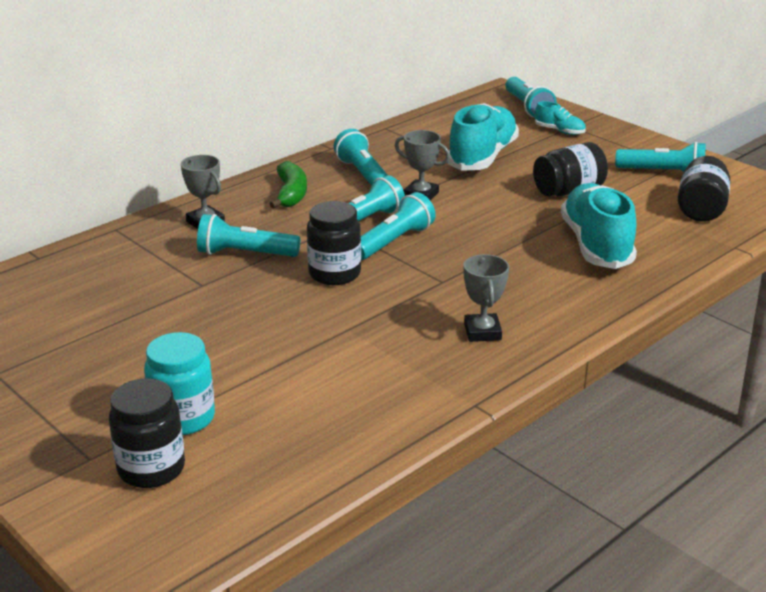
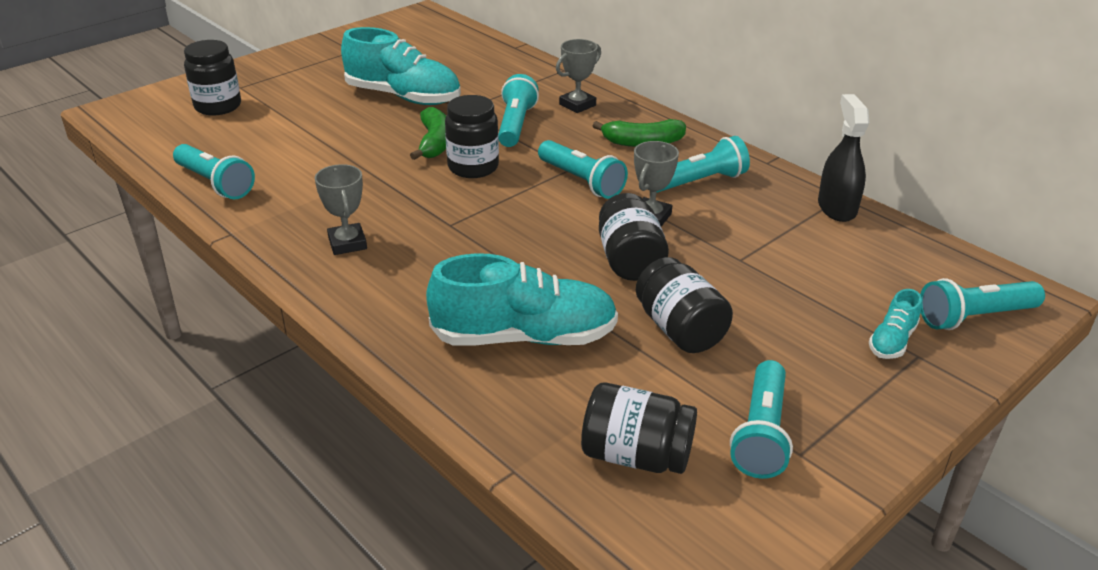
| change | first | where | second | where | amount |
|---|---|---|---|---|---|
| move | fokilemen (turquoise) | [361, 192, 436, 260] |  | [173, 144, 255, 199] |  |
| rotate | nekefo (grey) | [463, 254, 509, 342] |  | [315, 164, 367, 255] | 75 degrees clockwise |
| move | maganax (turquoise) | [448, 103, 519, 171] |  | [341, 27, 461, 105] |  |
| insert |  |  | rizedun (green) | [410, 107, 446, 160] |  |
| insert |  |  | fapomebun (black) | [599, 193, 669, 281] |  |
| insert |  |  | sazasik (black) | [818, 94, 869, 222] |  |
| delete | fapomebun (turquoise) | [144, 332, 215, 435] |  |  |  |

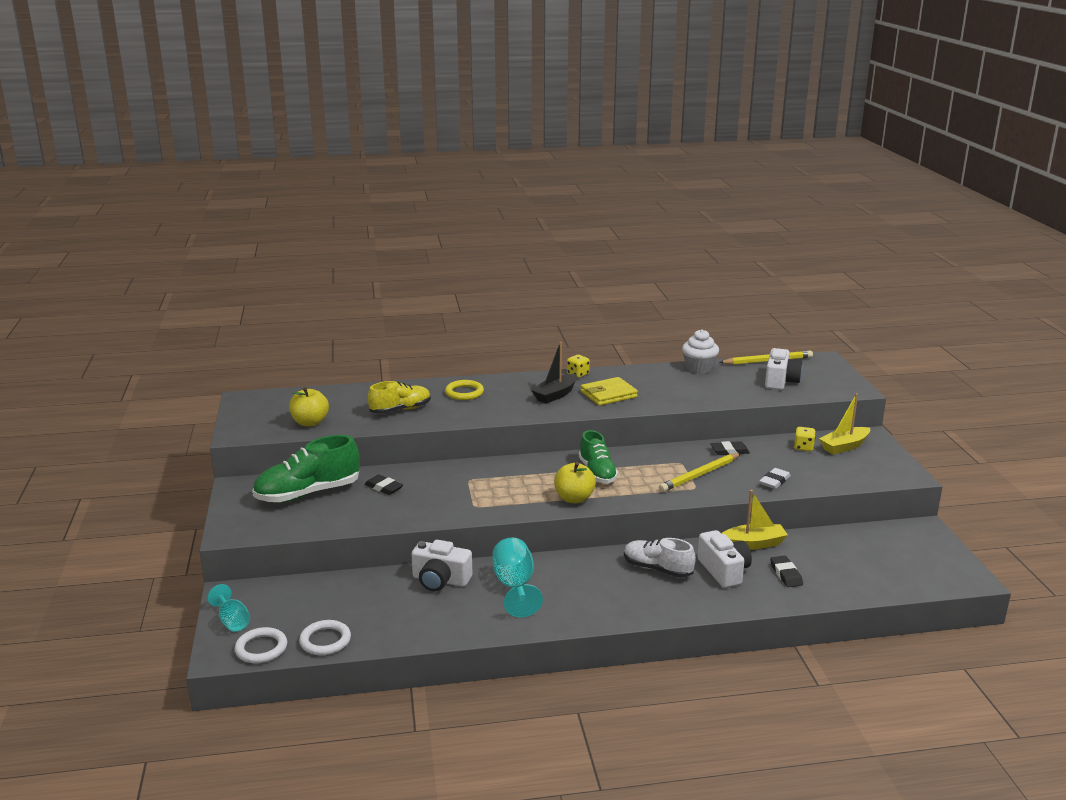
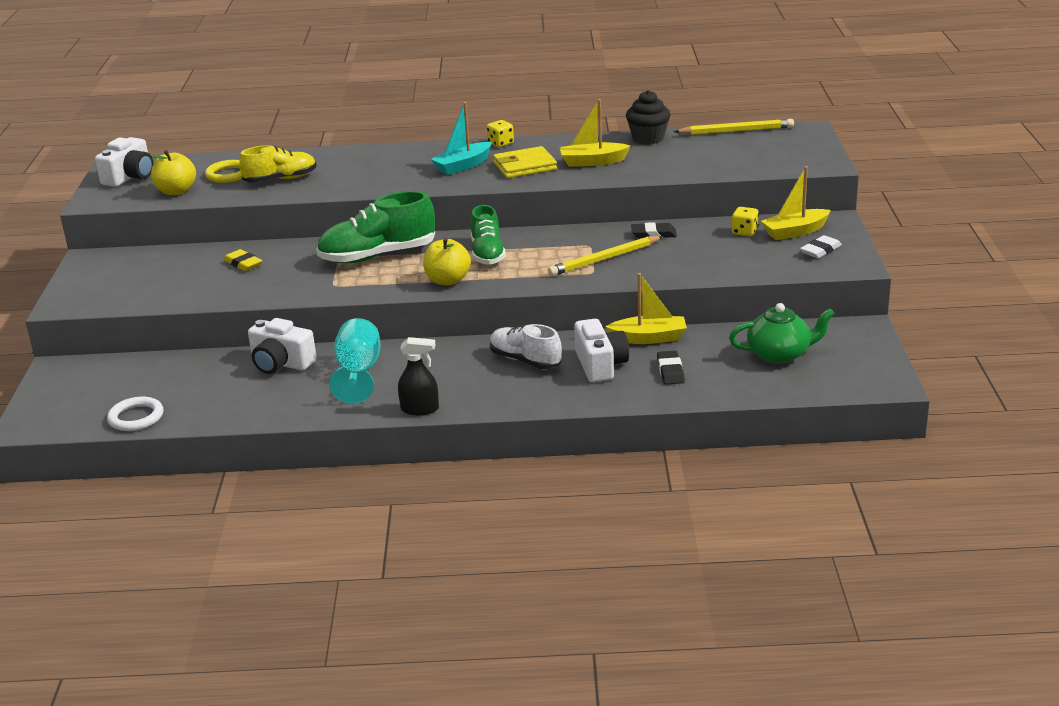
| change | first | where | second | where | amount |
|---|---|---|---|---|---|
| move | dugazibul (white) | [765, 348, 803, 390] |  | [95, 137, 154, 187] |  |
| move | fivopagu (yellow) | [445, 380, 484, 400] |  | [205, 160, 242, 183] |  |
| recolor | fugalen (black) | [365, 474, 403, 495] | fugalen (yellow) | [224, 249, 262, 271] |  |
| move | maganax (green) | [252, 435, 360, 503] |  | [316, 191, 435, 263] |  |
| insert |  |  | sazasik (black) | [398, 337, 439, 415] |  |
| recolor | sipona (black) | [531, 342, 577, 404] | sipona (turquoise) | [431, 102, 492, 175] |  |
| insert |  |  | sipona (yellow) | [559, 99, 630, 167] |  |
| recolor | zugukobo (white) | [682, 329, 719, 374] | zugukobo (black) | [626, 90, 671, 144] |  |
| insert |  |  | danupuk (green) | [729, 303, 835, 364] |  |
| move | fugalen (white) | [759, 468, 791, 489] |  | [800, 235, 842, 258] |  |
| delete | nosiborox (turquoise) | [207, 584, 250, 632] |  |  |  |
| delete | fivopagu (white) | [235, 627, 287, 663] |  |  |  |

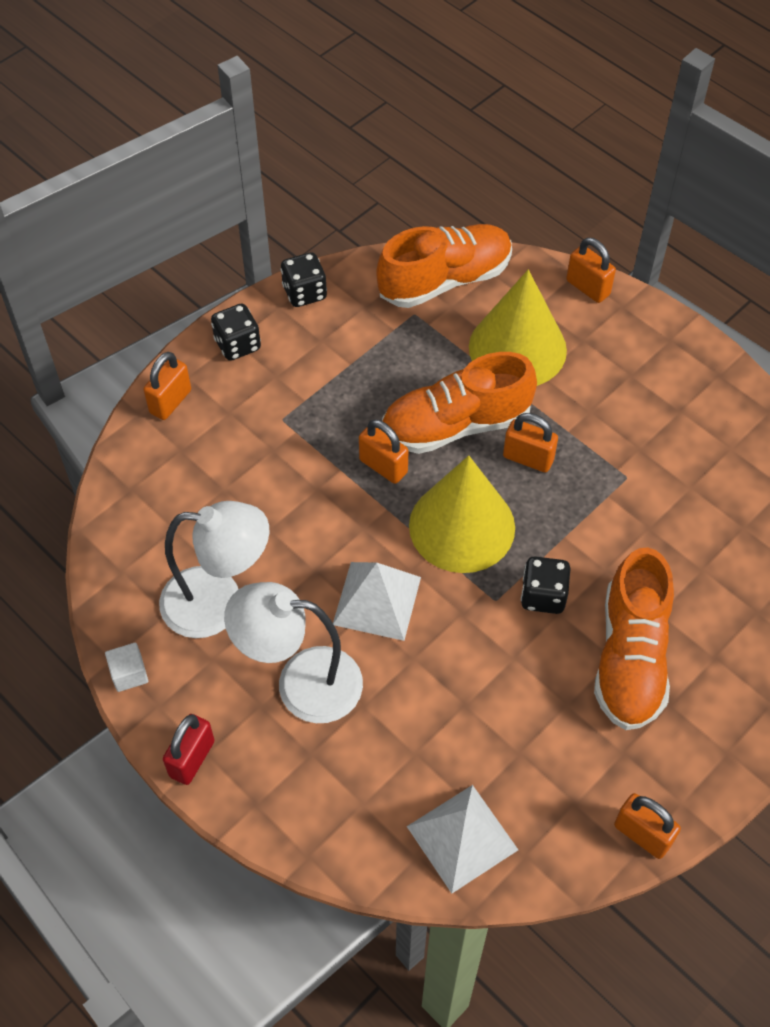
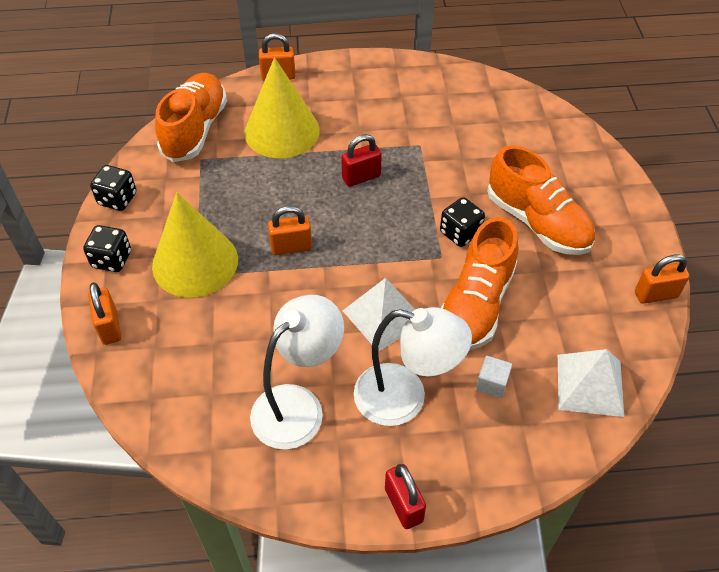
| change | first | where | second | where | amount |
|---|---|---|---|---|---|
| move | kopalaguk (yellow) | [409, 455, 515, 573] |  | [152, 192, 238, 298] |  |
| recolor | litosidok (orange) | [503, 413, 558, 473] | litosidok (red) | [341, 134, 382, 187] |  |
| rotate | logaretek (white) | [224, 582, 363, 723] |  | [354, 307, 472, 426] | 120 degrees counterclockwise |
| move | maganax (orange) | [382, 352, 537, 454] |  | [441, 217, 518, 350] |  |
| move | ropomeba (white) | [105, 643, 148, 692] |  | [476, 356, 512, 398] |  |

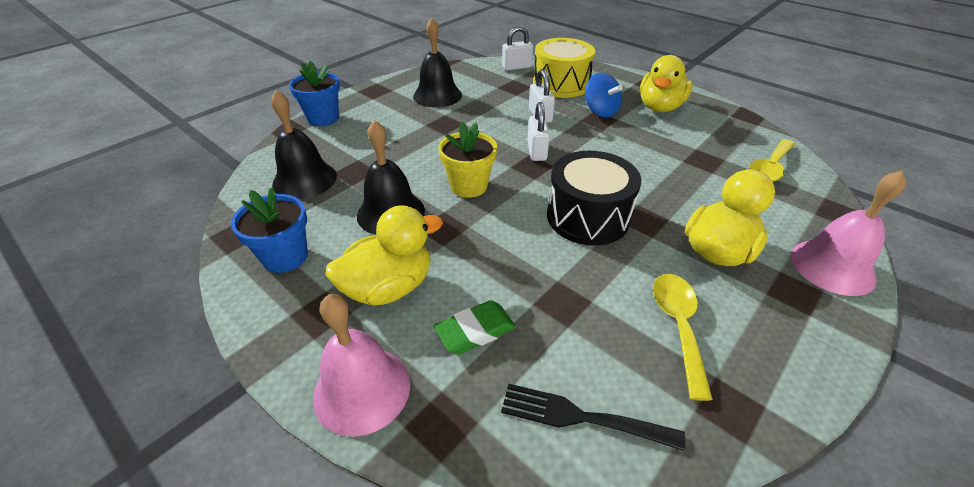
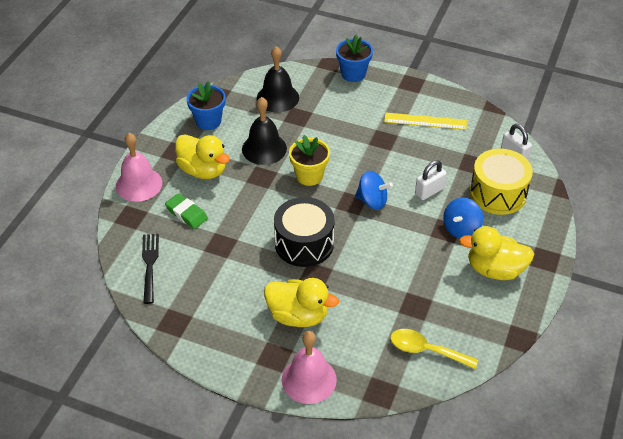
| change | first | where | second | where | amount |
|---|---|---|---|---|---|
| replace | litosidok (white) | [527, 102, 550, 161] | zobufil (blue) | [355, 171, 393, 210] |  |
| replace | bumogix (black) | [413, 18, 462, 108] | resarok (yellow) | [384, 113, 467, 130] |  |
| delete | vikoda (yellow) | [653, 274, 713, 401] |  |  |  |

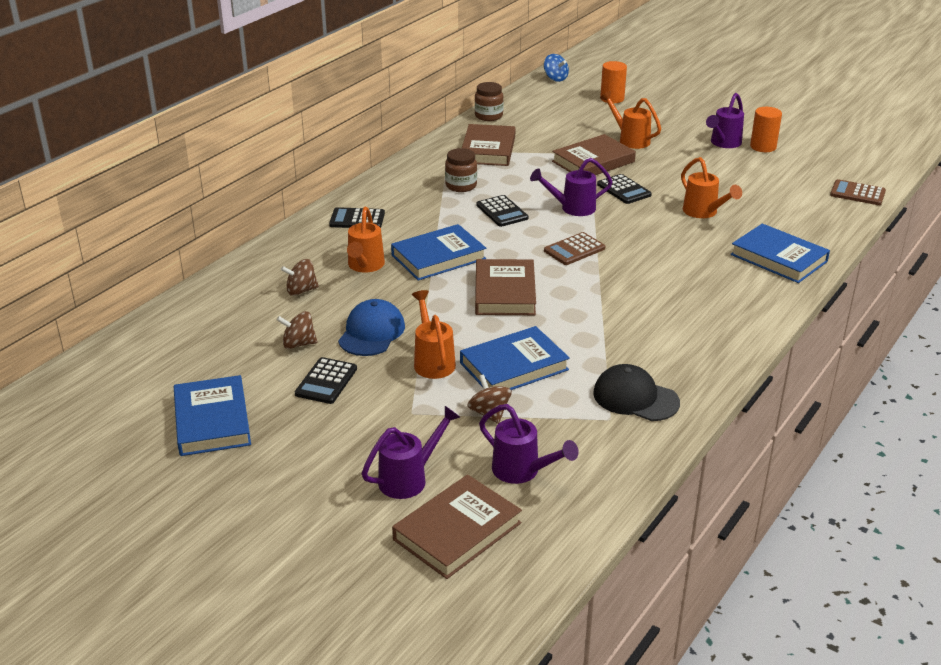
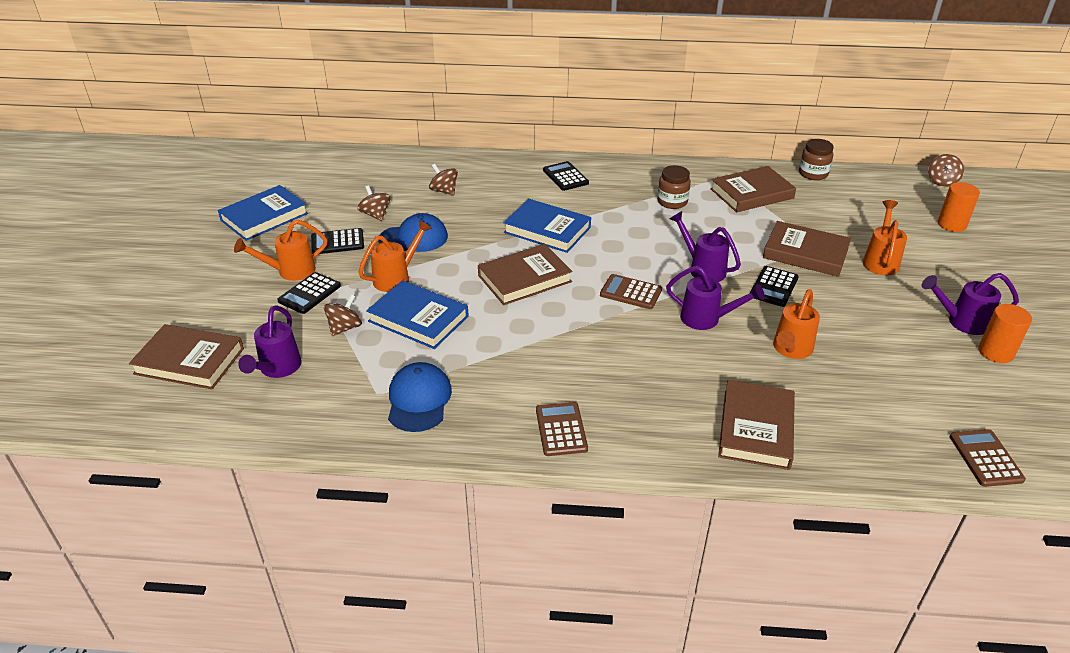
| change | first | where | second | where | amount |
|---|---|---|---|---|---|
| move | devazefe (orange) | [347, 207, 385, 273] |  | [234, 219, 327, 281] |  |
| move | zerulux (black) | [476, 195, 528, 227] |  | [277, 272, 341, 314] |  |
| recolor | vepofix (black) | [593, 364, 680, 421] | vepofix (blue) | [388, 362, 452, 432] |  |
| insert |  |  | zerulux (brown) | [536, 402, 588, 456] |  |
| move | devazefe (purple) | [362, 406, 460, 499] |  | [666, 266, 765, 330] |  |
| recolor | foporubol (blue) | [730, 223, 830, 283] | foporubol (brown) | [718, 380, 795, 470] |  |
| recolor | zobufil (blue) | [544, 54, 569, 82] | zobufil (brown) | [928, 154, 964, 187] |  |

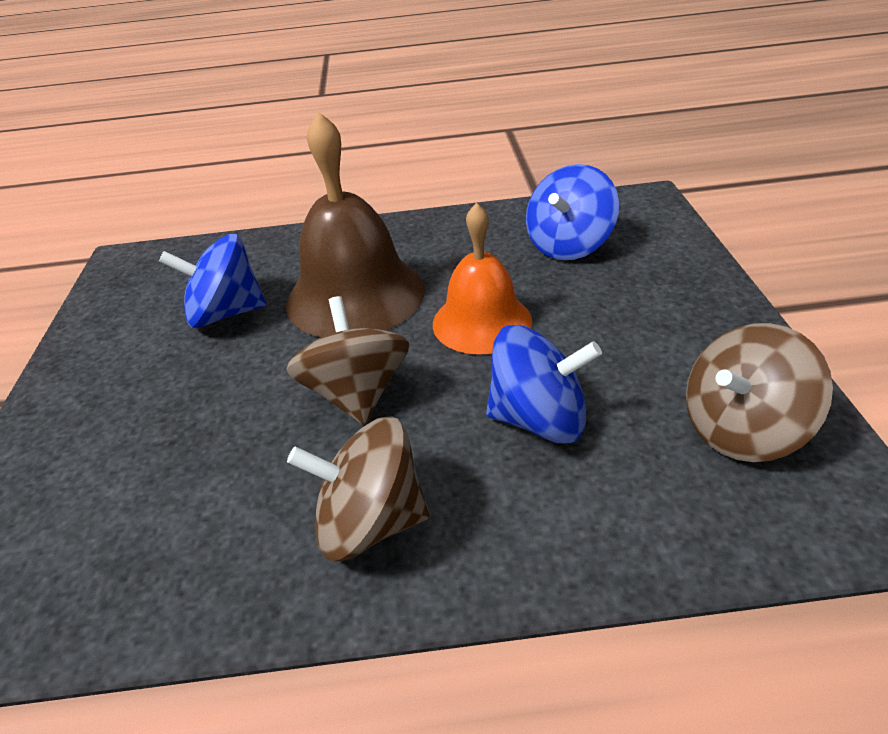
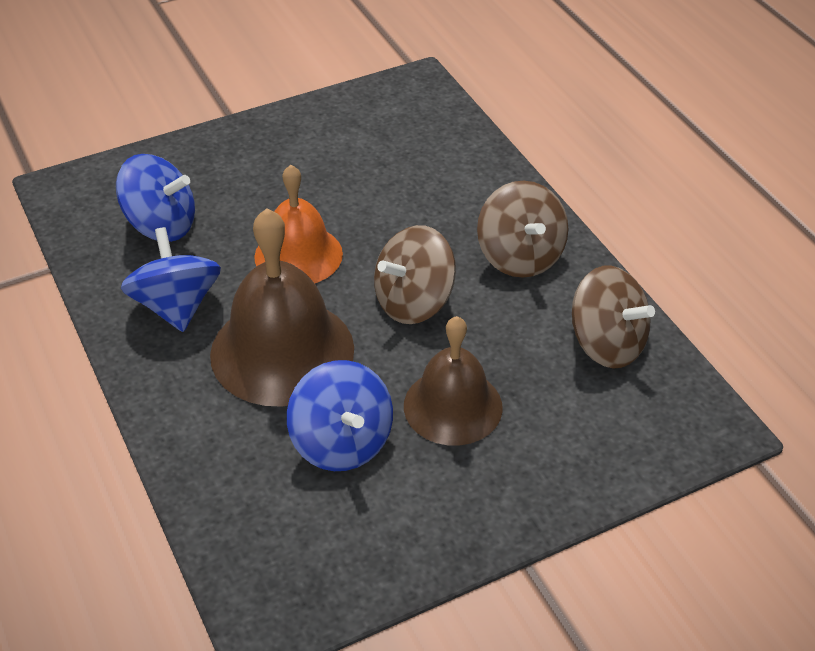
| change | first | where | second | where | amount |
|---|---|---|---|---|---|
| move | zobufil (blue) | [486, 325, 602, 444] |  | [121, 227, 221, 332] |  |
| insert |  |  | bumogix (brown) | [404, 316, 503, 446] |  |
| move | zobufil (brown) | [686, 323, 833, 462] |  | [572, 266, 655, 368] |  |

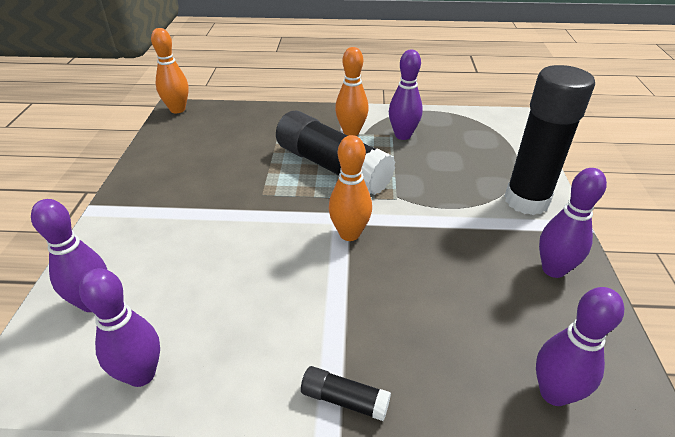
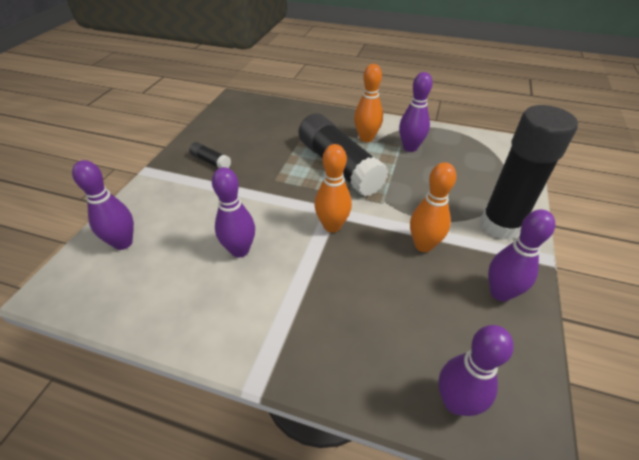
| change | first | where | second | where | amount |
|---|---|---|---|---|---|
| move | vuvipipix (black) | [301, 366, 391, 421] |  | [189, 142, 231, 168] |  |
| move | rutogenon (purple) | [79, 268, 160, 387] |  | [212, 167, 255, 257] |  |
| move | rutogenon (orange) | [151, 28, 189, 113] |  | [410, 162, 457, 252] |  |

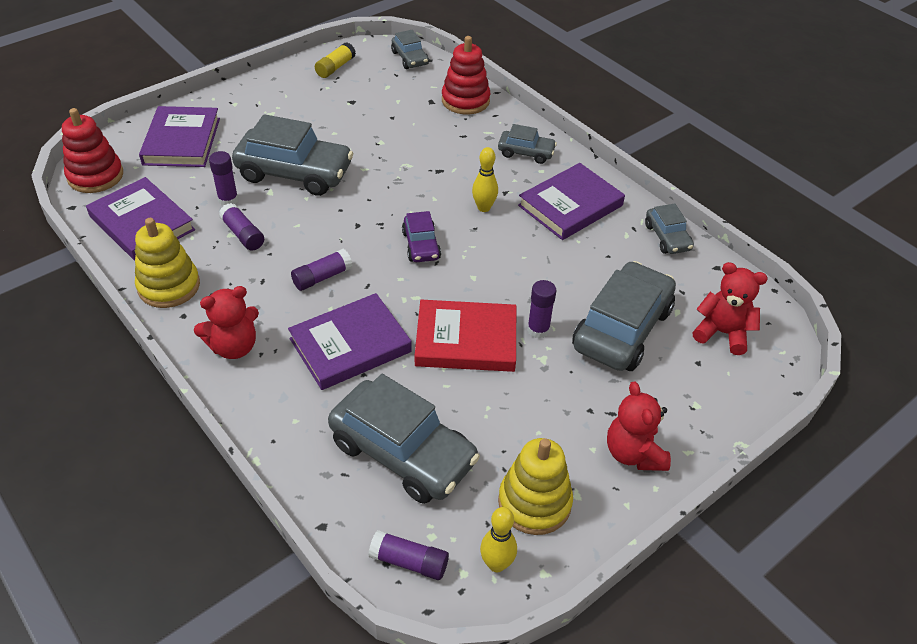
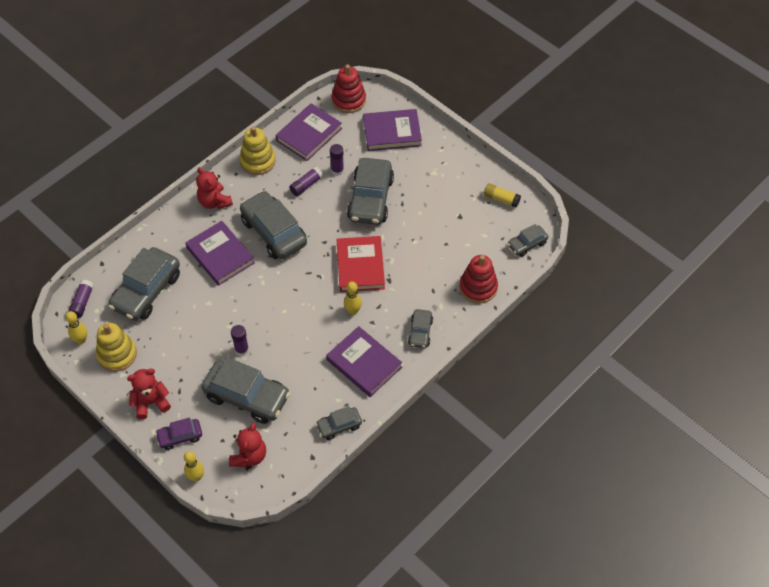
| change | first | where | second | where | amount |
|---|---|---|---|---|---|
| move | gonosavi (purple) | [402, 211, 441, 262] |  | [155, 418, 202, 450] |  |
| insert |  |  | rutogenon (yellow) | [184, 451, 204, 482] |  |
| replace | vuvipipix (purple) | [291, 249, 353, 291] | gonosavi (grey) | [240, 191, 307, 259] |  |
| move | foporubol (red) | [415, 300, 516, 372] |  | [337, 236, 385, 292] |  |

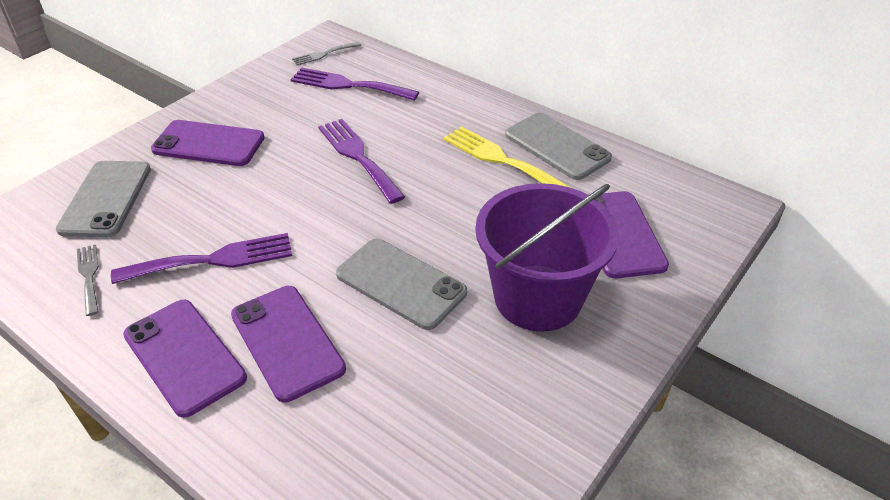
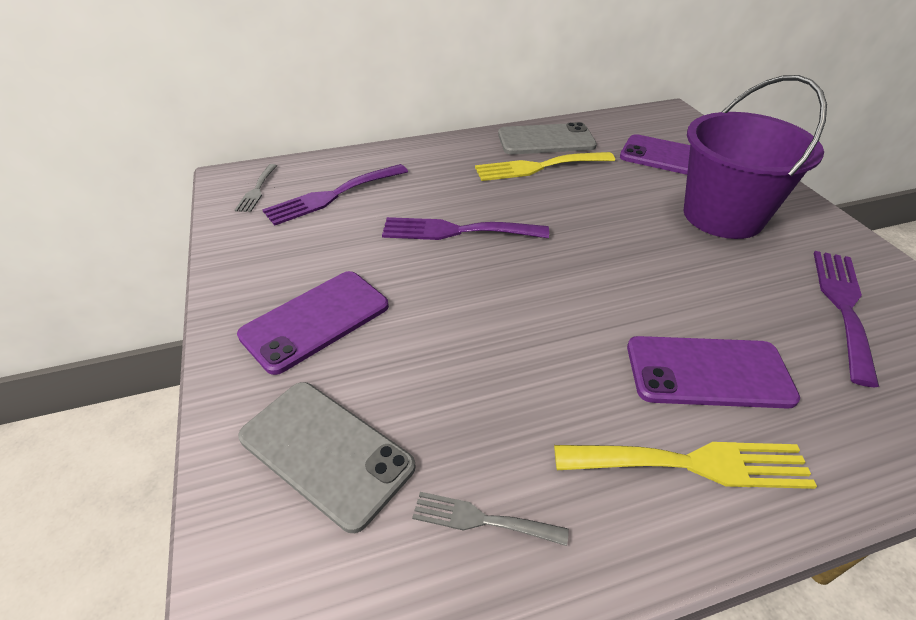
| change | first | where | second | where | amount |
|---|---|---|---|---|---|
| replace | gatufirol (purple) | [123, 300, 247, 418] | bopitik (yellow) | [554, 442, 817, 489] |  |
| move | bopitik (purple) | [111, 233, 292, 284] |  | [814, 251, 879, 387] |  |
| delete | gatufirol (grey) | [336, 239, 467, 330] |  |  |  |

